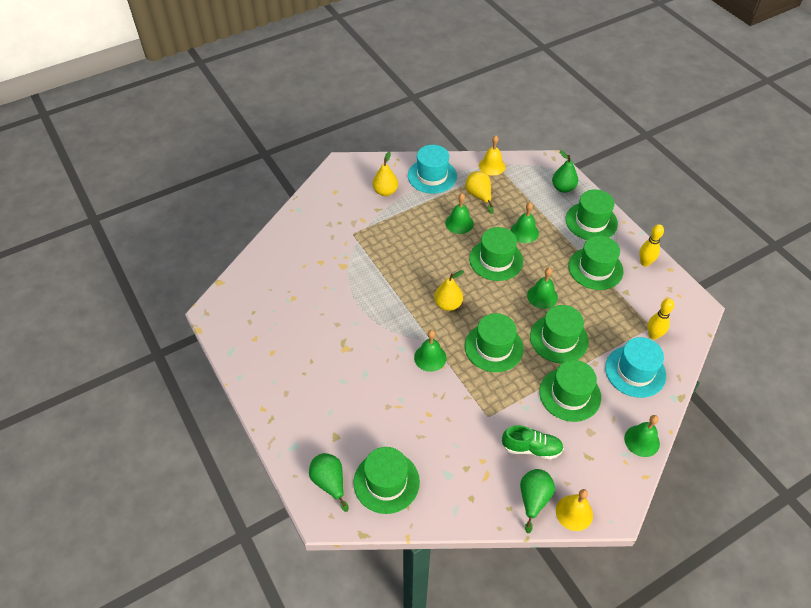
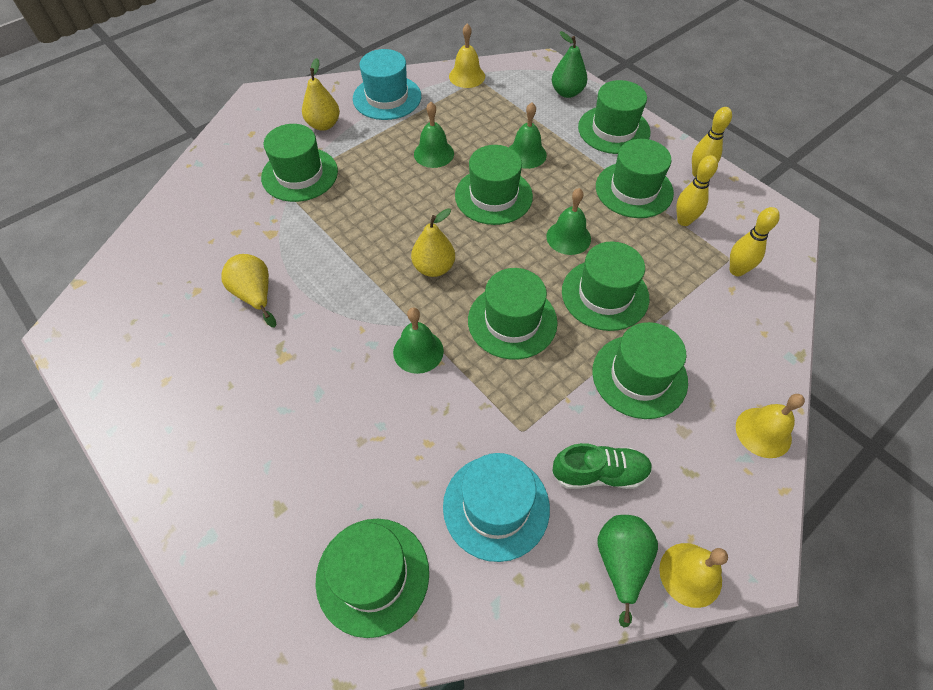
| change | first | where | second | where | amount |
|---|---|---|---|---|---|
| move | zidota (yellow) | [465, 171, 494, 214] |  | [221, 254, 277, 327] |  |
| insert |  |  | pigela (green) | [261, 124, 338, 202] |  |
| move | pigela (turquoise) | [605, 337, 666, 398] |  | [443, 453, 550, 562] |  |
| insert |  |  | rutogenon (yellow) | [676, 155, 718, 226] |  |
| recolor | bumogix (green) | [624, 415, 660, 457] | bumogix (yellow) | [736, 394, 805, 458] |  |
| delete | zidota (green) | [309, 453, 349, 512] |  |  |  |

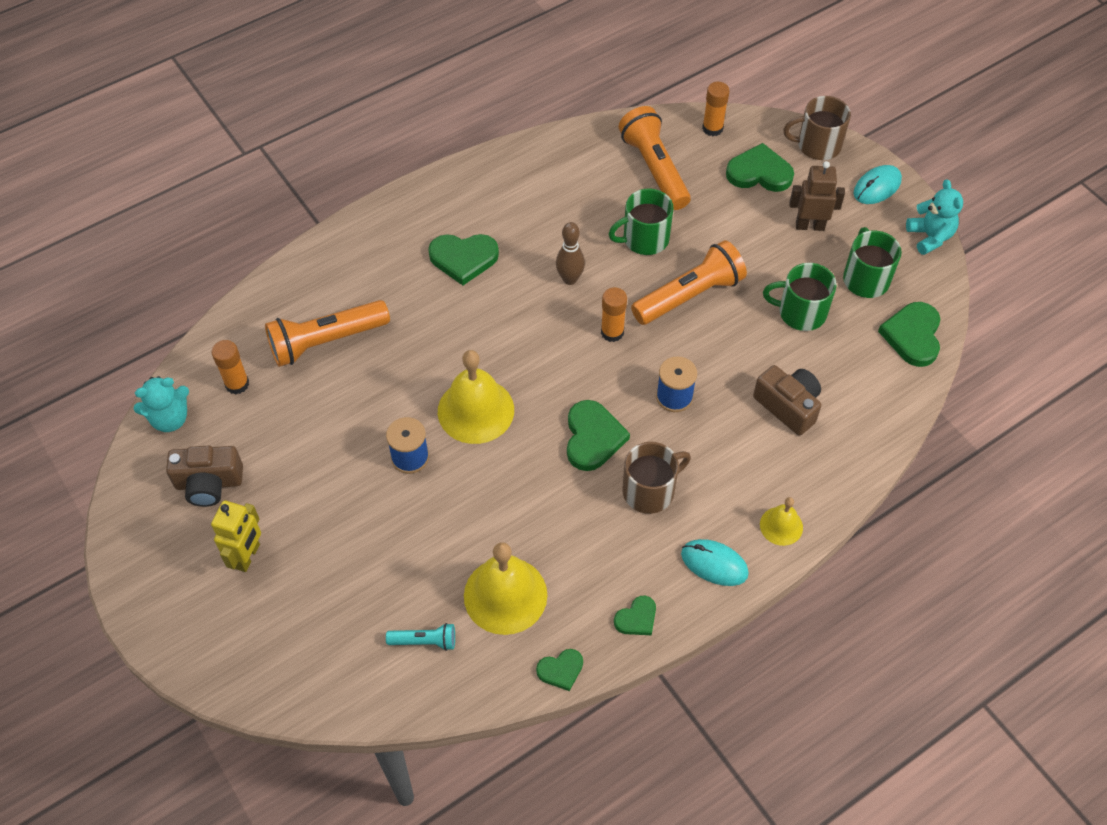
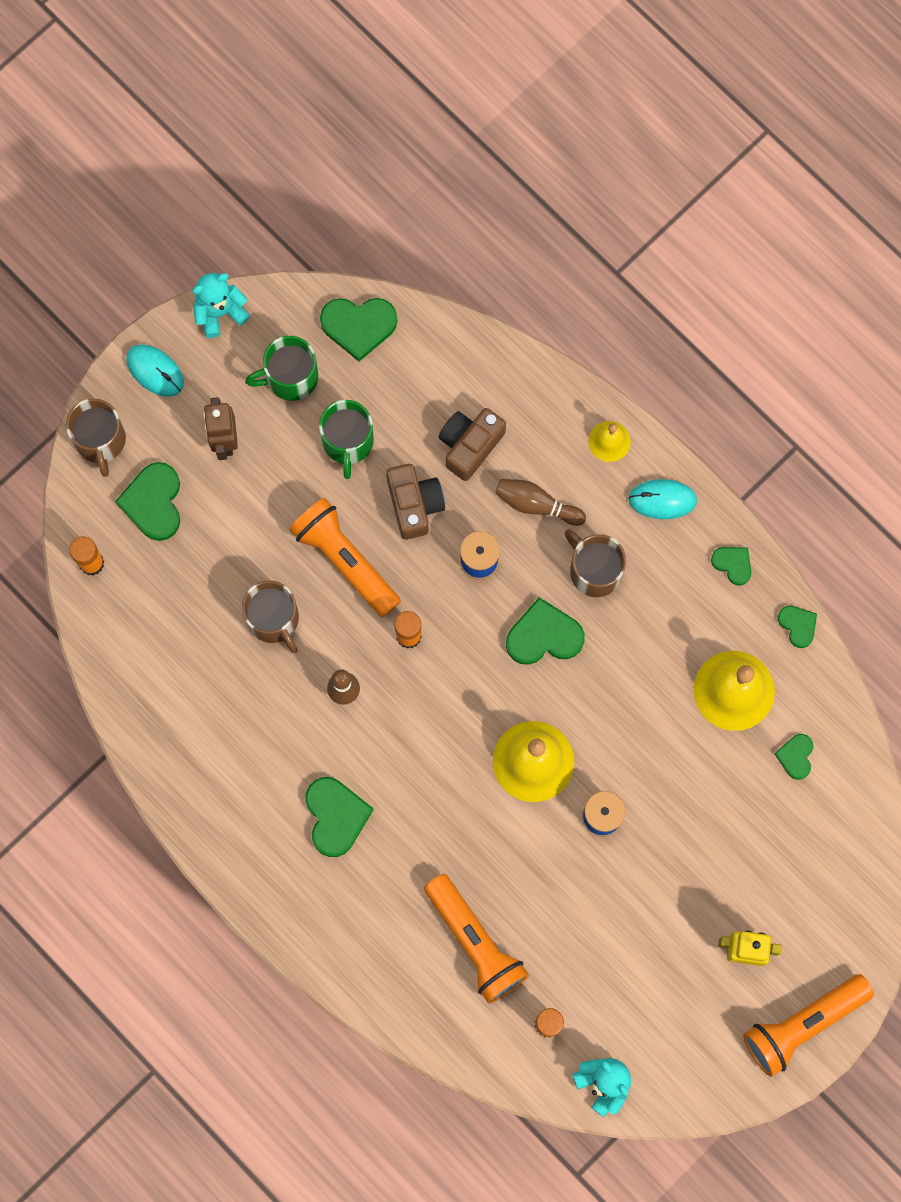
| change | first | where | second | where | amount |
|---|---|---|---|---|---|
| recolor | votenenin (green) | [609, 189, 674, 255] | votenenin (brown) | [242, 581, 299, 653] |  |
| move | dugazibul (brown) | [166, 446, 243, 507] |  | [386, 464, 445, 540] |  |
| insert |  |  | rutogenon (brown) | [495, 479, 586, 526] |  |
| rotate | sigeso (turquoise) | [681, 539, 749, 586] |  | [628, 479, 697, 519] | 75 degrees clockwise |
| move | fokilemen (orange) | [619, 106, 691, 210] |  | [743, 974, 874, 1077] |  |
| replace | fokilemen (turquoise) | [386, 623, 455, 651] | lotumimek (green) | [774, 734, 813, 780] |  |

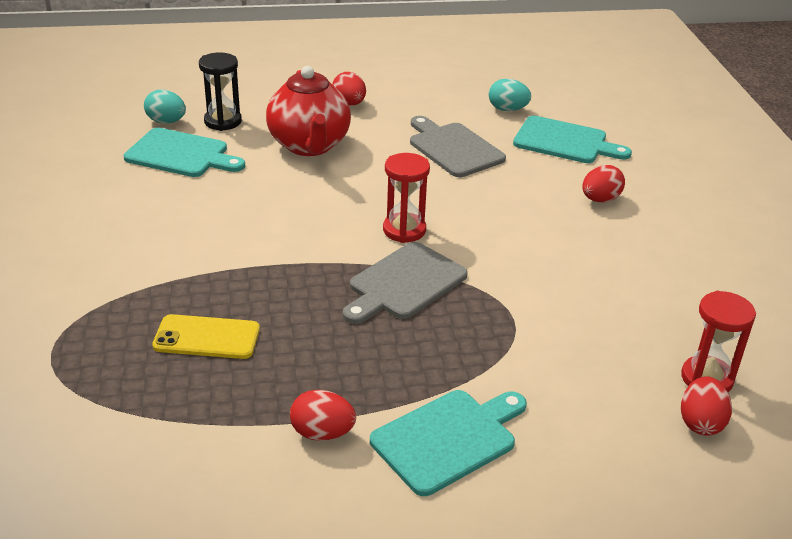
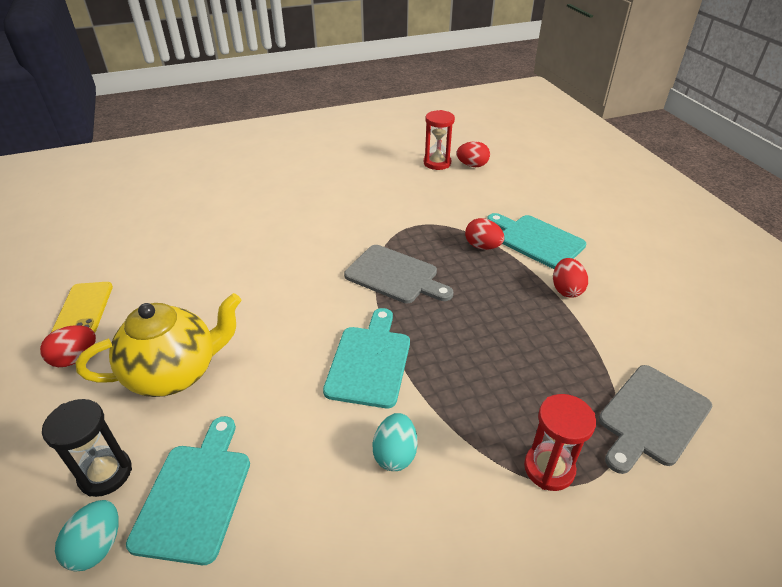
| change | first | where | second | where | amount |
|---|---|---|---|---|---|
| move | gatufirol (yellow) | [152, 314, 260, 359] |  | [51, 282, 113, 332] |  |
| recolor | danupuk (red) | [266, 66, 351, 156] | danupuk (yellow) | [76, 293, 242, 397] |  |
| move | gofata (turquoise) | [513, 116, 632, 163] |  | [323, 308, 410, 408] |  |
| move | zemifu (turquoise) | [489, 79, 531, 111] |  | [373, 413, 418, 471] |  |
| move | zemifu (red) | [582, 165, 625, 202] |  | [465, 218, 504, 250] |  |
| move | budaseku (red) | [383, 153, 430, 243] |  | [524, 394, 596, 491] |  |
| move | gofata (grey) | [410, 116, 506, 177] |  | [599, 365, 712, 474] |  |

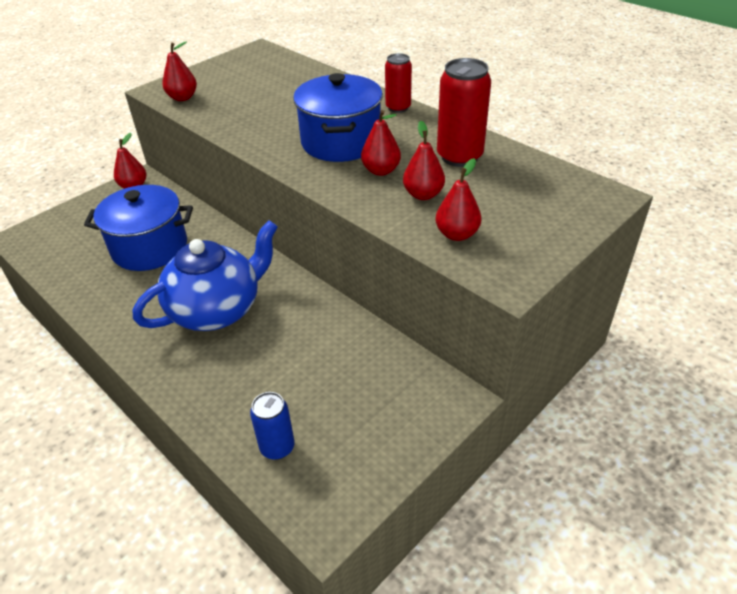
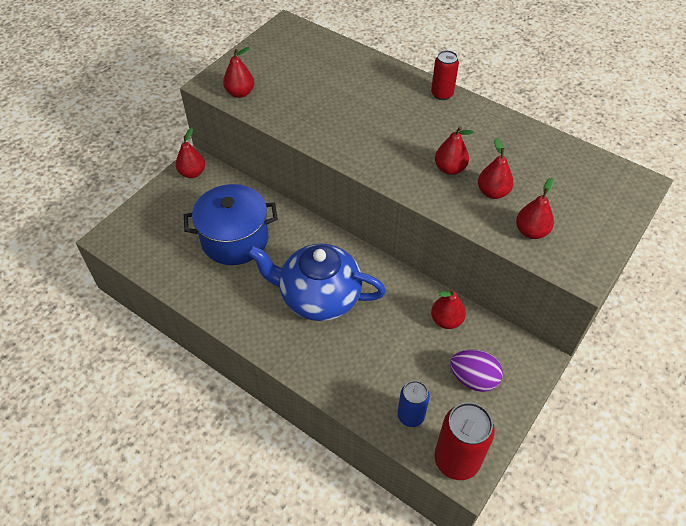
| change | first | where | second | where | amount |
|---|---|---|---|---|---|
| rotate | danupuk (blue) | [133, 220, 278, 331] |  | [247, 244, 386, 321] | 120 degrees counterclockwise |
| insert |  |  | zidota (red) | [431, 288, 466, 329] |  |
| move | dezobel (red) | [437, 58, 491, 167] |  | [434, 402, 495, 480] |  |
| insert |  |  | zemifu (purple) | [450, 350, 503, 392] |  |
| delete | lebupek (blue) | [293, 73, 383, 162] |  |  |  |

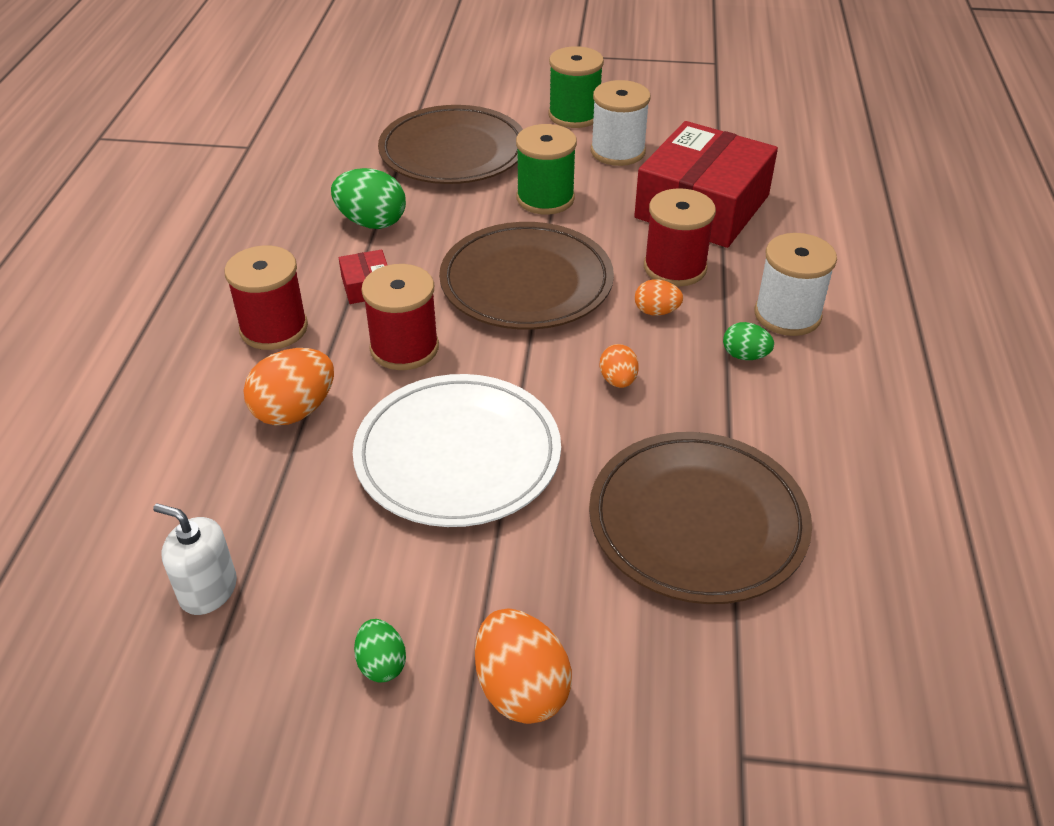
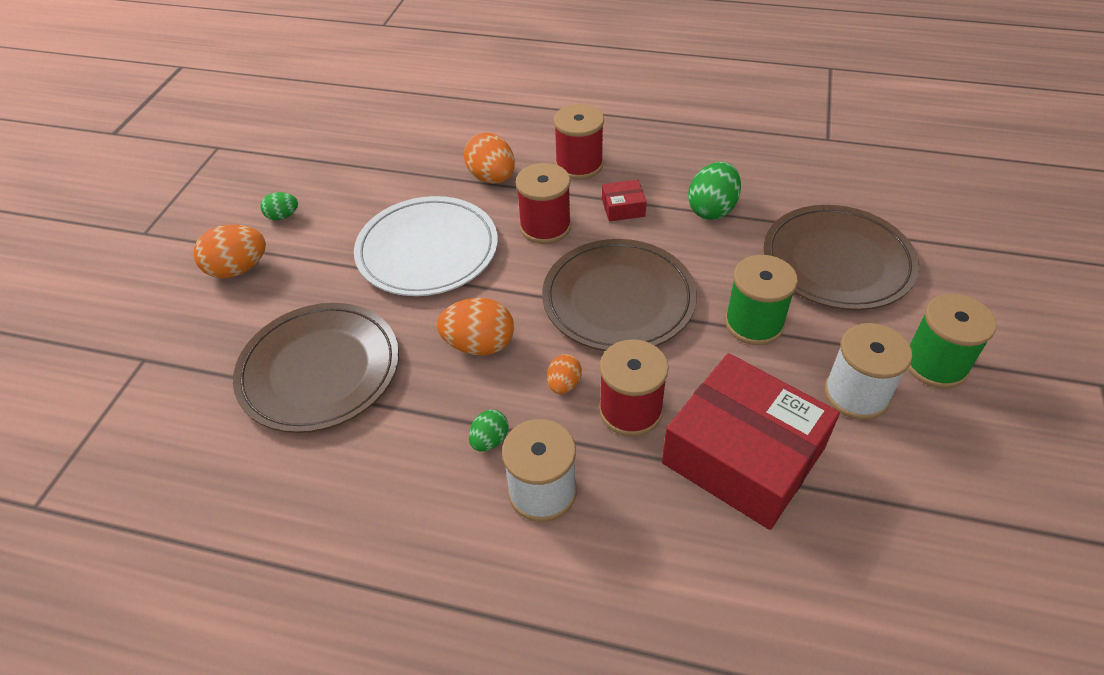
| change | first | where | second | where | amount |
|---|---|---|---|---|---|
| resize | zemifu (orange) | [600, 344, 639, 388] |  | [437, 298, 514, 356] | x1.76 |
| delete | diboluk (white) | [153, 503, 237, 615] |  |  |  |

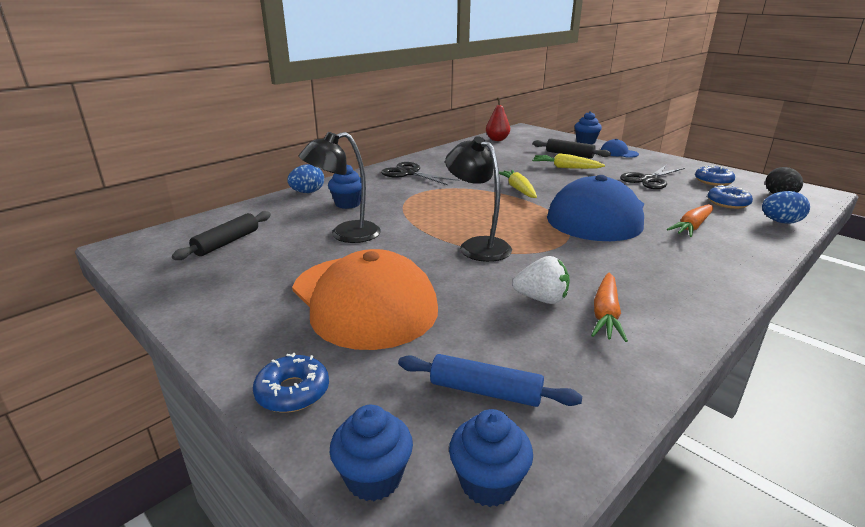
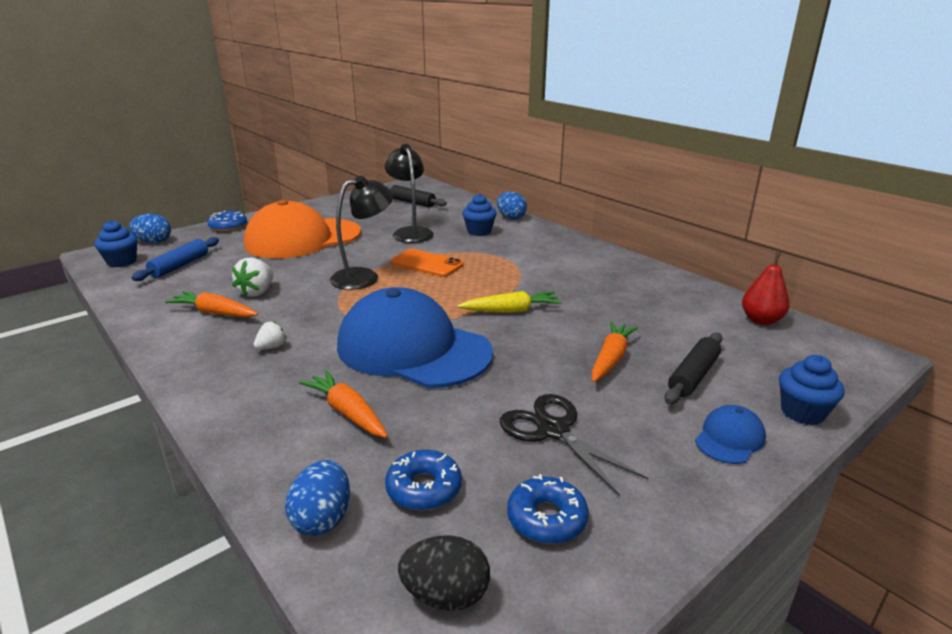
| change | first | where | second | where | amount |
|---|---|---|---|---|---|
| replace | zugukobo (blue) | [330, 405, 413, 501] | zemifu (blue) | [129, 214, 171, 243] |  |
| insert |  |  | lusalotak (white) | [254, 321, 287, 350] |  |
| insert |  |  | gatufirol (orange) | [391, 249, 464, 277] |  |
| recolor | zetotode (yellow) | [532, 153, 605, 169] | zetotode (orange) | [591, 321, 638, 382] |  |
| delete | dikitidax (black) | [381, 162, 459, 185] |  |  |  |

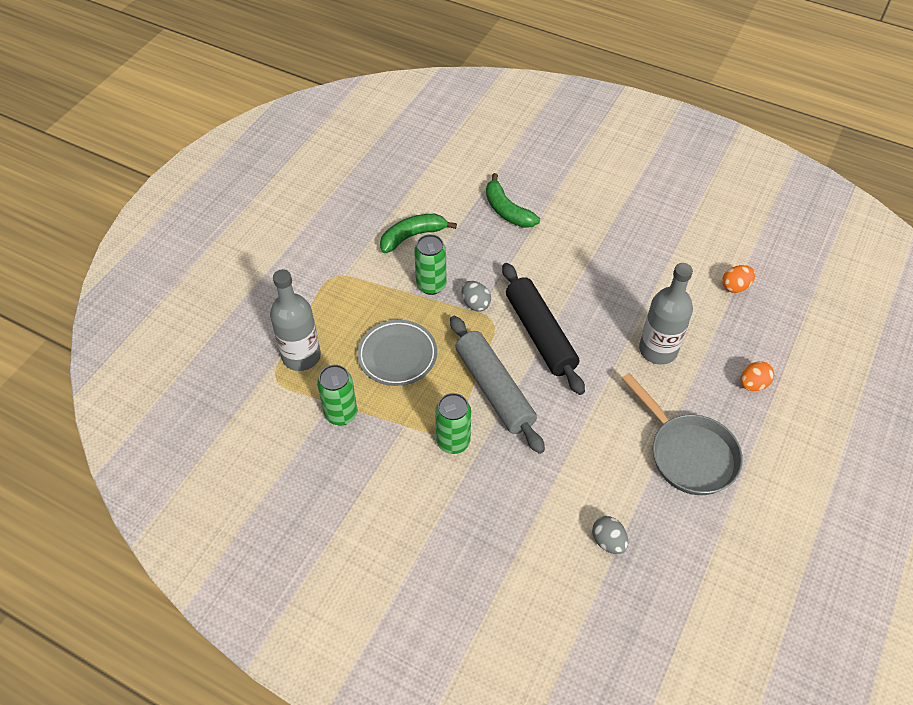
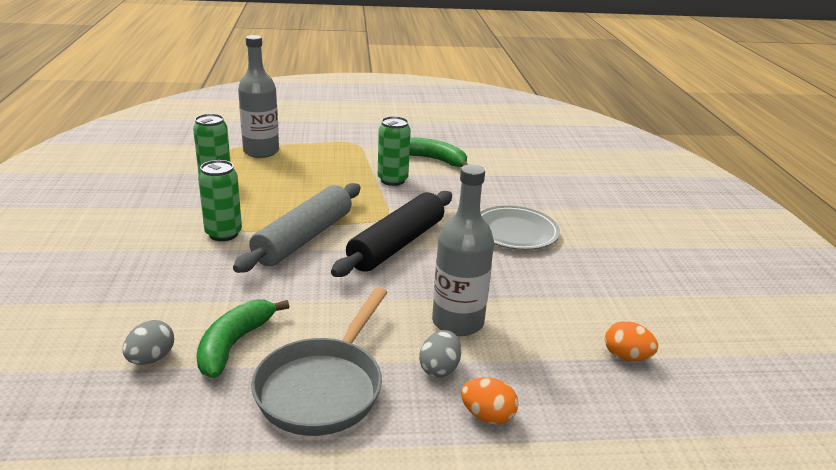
| change | first | where | second | where | amount |
|---|---|---|---|---|---|
| move | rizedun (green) | [486, 173, 540, 228] |  | [196, 300, 289, 378] |  |
| move | zemifu (grey) | [462, 281, 491, 311] |  | [419, 330, 461, 378] |  |
| move | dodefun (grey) | [357, 320, 437, 386] |  | [480, 206, 560, 250] |  |

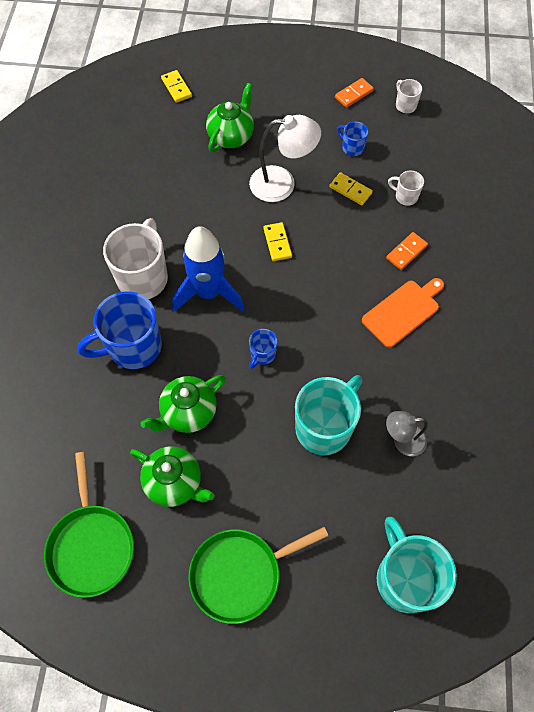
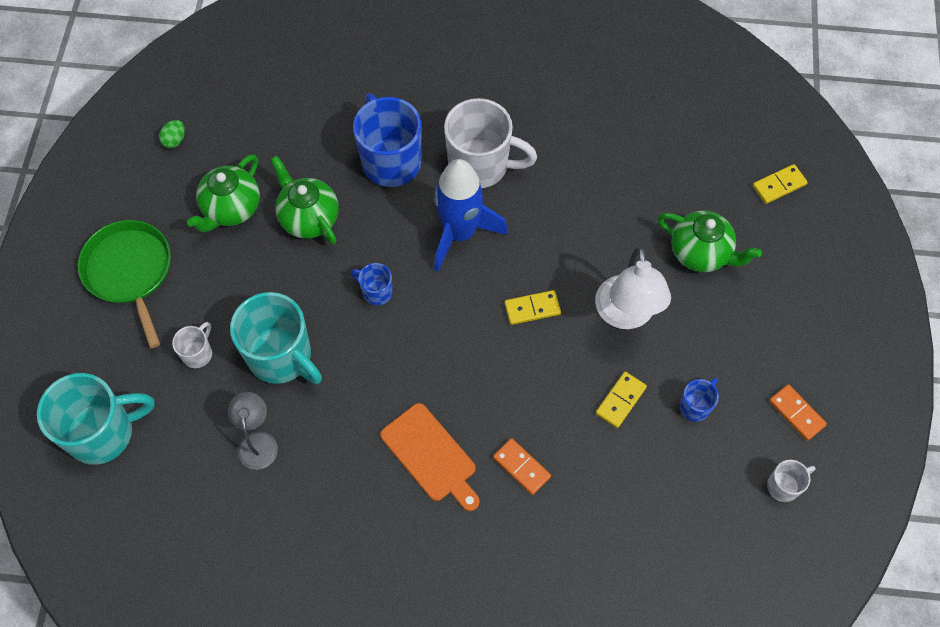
| change | first | where | second | where | amount |
|---|---|---|---|---|---|
| replace | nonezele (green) | [44, 452, 134, 598] | zemifu (green) | [159, 120, 185, 148] |  |
| move | votenenin (white) | [388, 171, 424, 206] |  | [172, 322, 212, 368] |  |

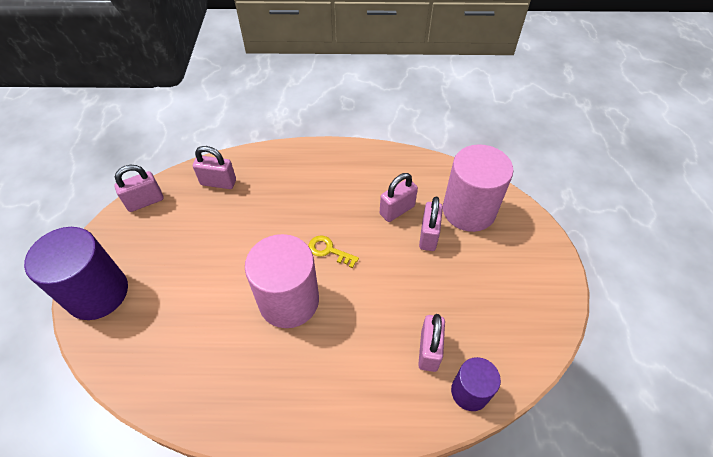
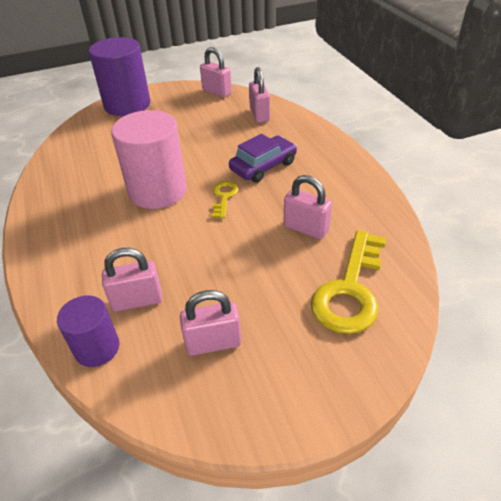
| change | first | where | second | where | amount |
|---|---|---|---|---|---|
| move | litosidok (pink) | [419, 197, 443, 251] |  | [180, 290, 241, 356] |  |
| insert |  |  | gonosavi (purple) | [229, 134, 297, 183] |  |
| replace | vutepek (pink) | [443, 144, 513, 232] | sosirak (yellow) | [311, 230, 386, 334] |  |

